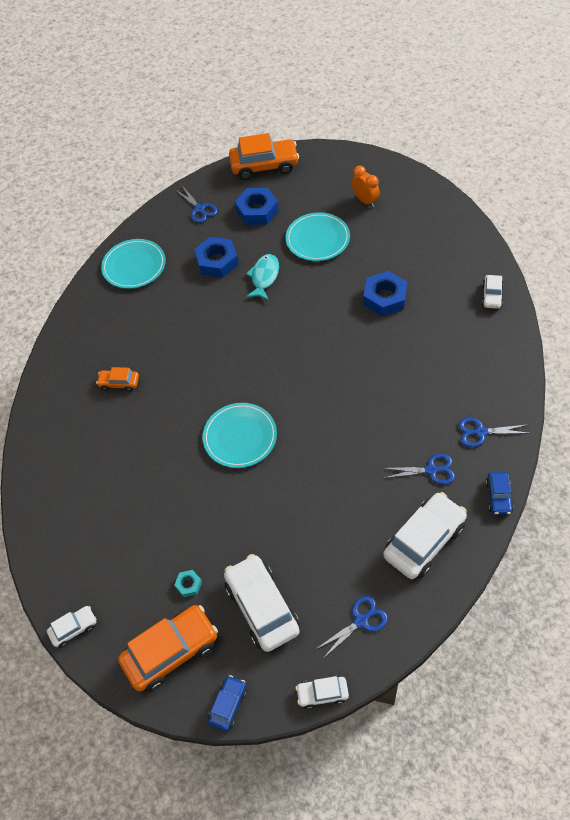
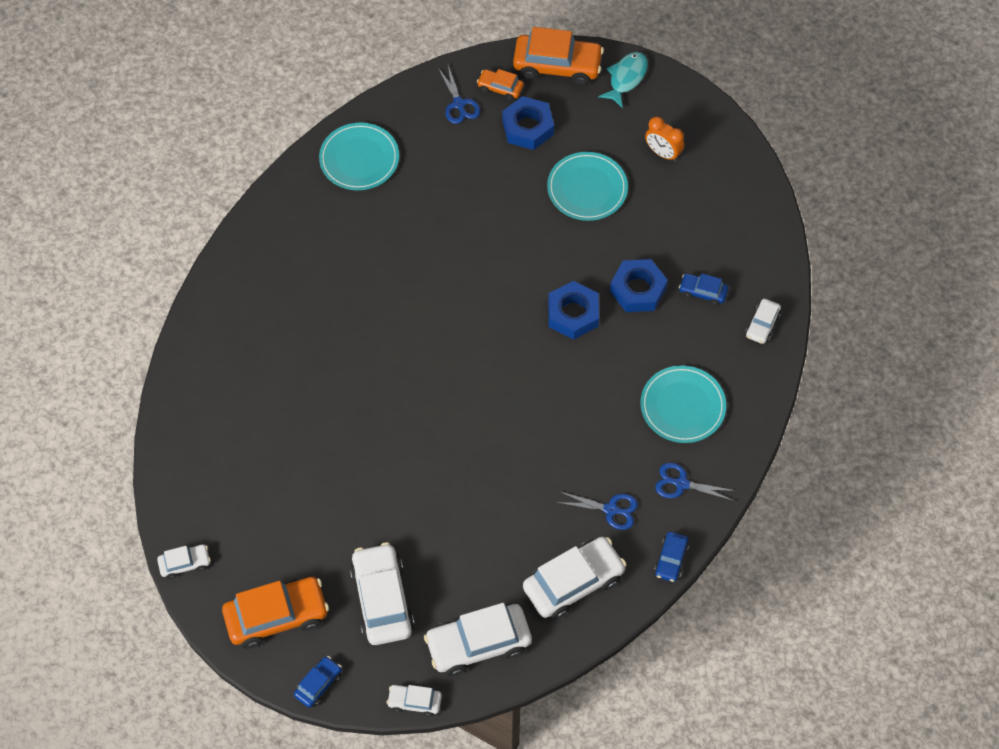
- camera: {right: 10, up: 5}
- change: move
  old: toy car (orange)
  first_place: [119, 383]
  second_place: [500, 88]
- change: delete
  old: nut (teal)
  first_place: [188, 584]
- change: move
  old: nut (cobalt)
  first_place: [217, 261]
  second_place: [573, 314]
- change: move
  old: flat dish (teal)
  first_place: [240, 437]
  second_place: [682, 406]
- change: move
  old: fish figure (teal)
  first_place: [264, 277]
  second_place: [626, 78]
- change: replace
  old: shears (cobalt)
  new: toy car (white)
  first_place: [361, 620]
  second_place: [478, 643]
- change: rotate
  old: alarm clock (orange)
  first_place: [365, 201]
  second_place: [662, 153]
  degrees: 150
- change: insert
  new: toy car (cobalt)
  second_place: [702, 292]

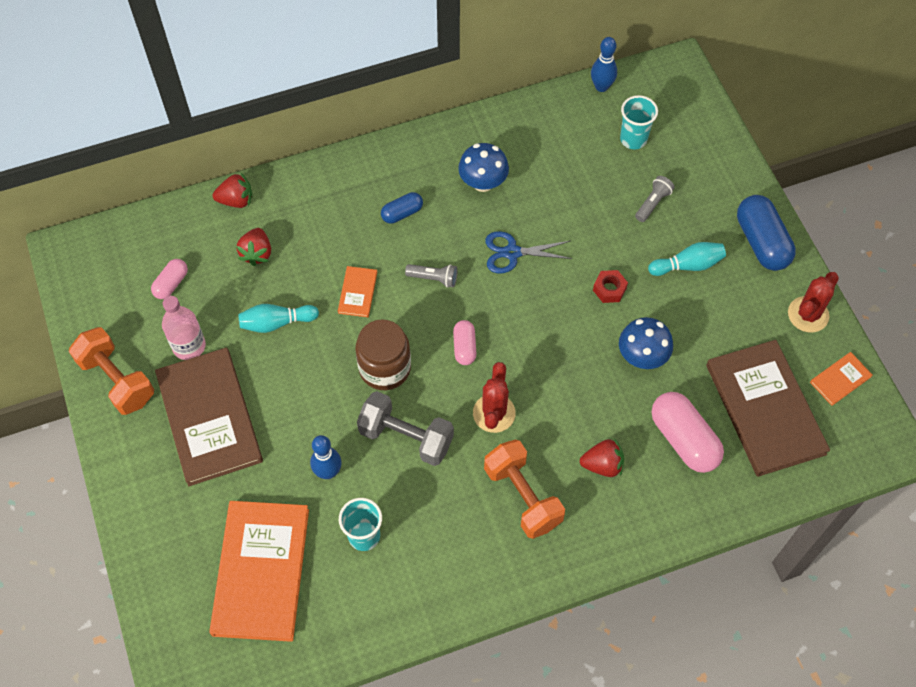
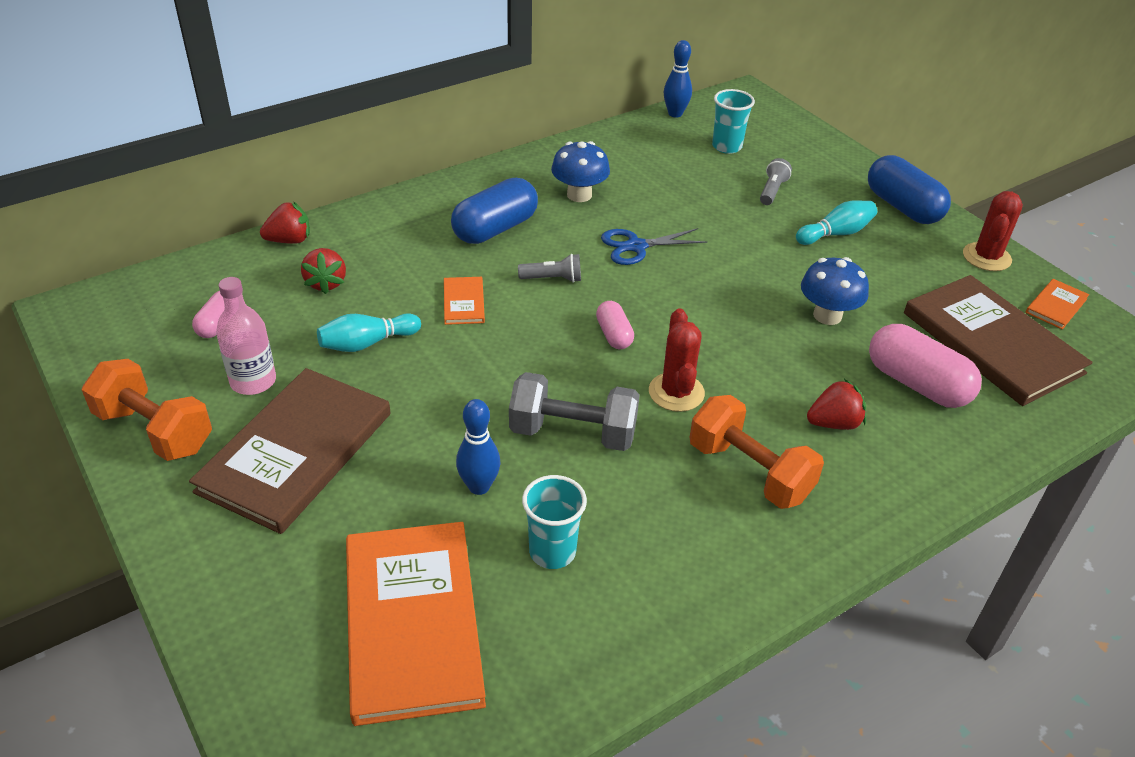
- camera: {right: -15, up: -20}
- change: rotate
  old: book (brown)
  first_place: [209, 417]
  second_place: [296, 452]
  degrees: 60
- change: delete
  old: jam jar (brown)
  first_place: [385, 368]
- change: resize
  old: pill shape (cobalt)
  first_place: [402, 213]
  second_place: [495, 229]
  factor: 1.82
- change: delete
  old: nut (scarlet)
  first_place: [609, 289]

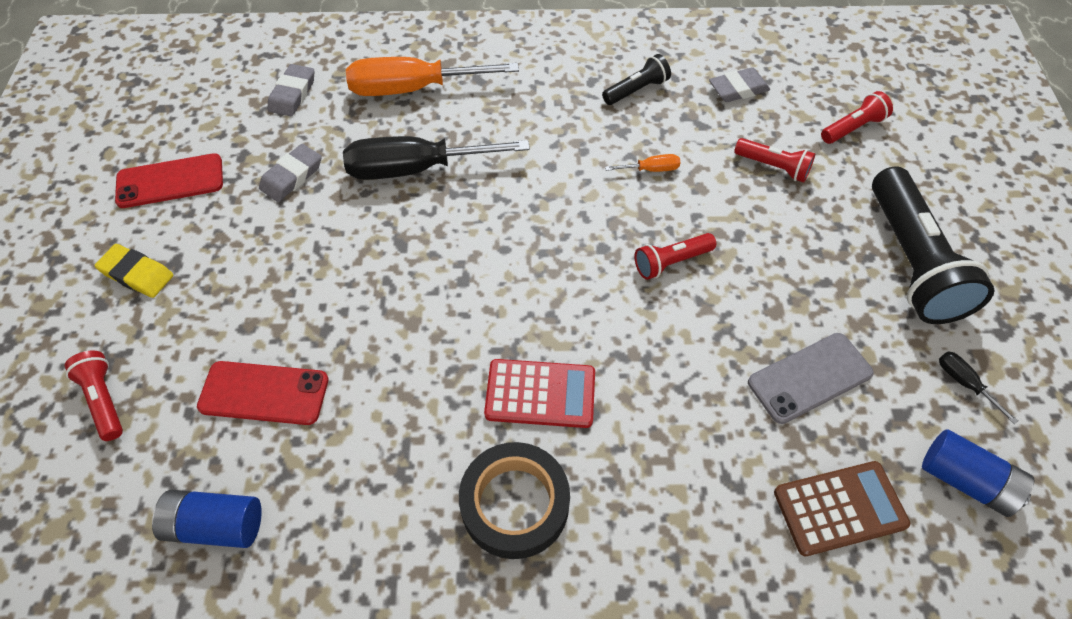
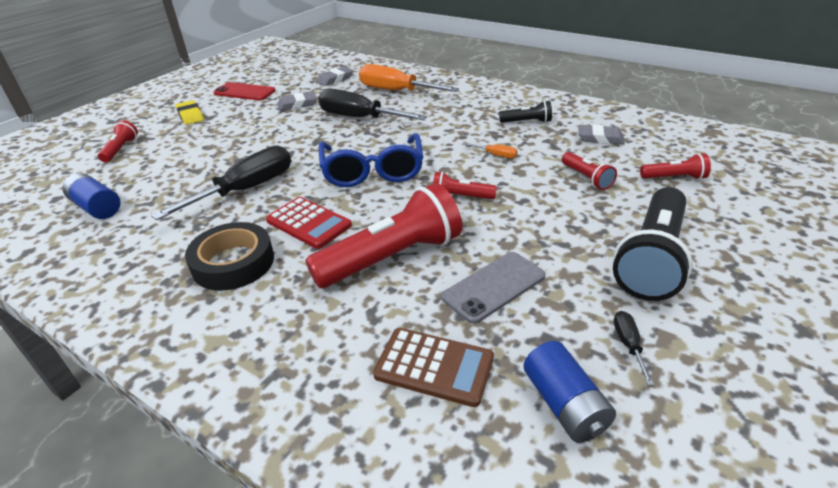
- camera: {right: 35, up: -20}
- change: delete
  old: mobile phone (scarlet)
  first_place: [264, 393]
- change: rotate
  old: mobile phone (gray)
  first_place: [810, 378]
  second_place: [494, 287]
  degrees: -45
- change: insert
  new: flat screwdriver (jet-black)
  second_place: [245, 190]
- change: insert
  new: flashlight (scarlet)
  second_place: [392, 257]
- change: insert
  new: glasses (cobalt)
  second_place: [372, 171]

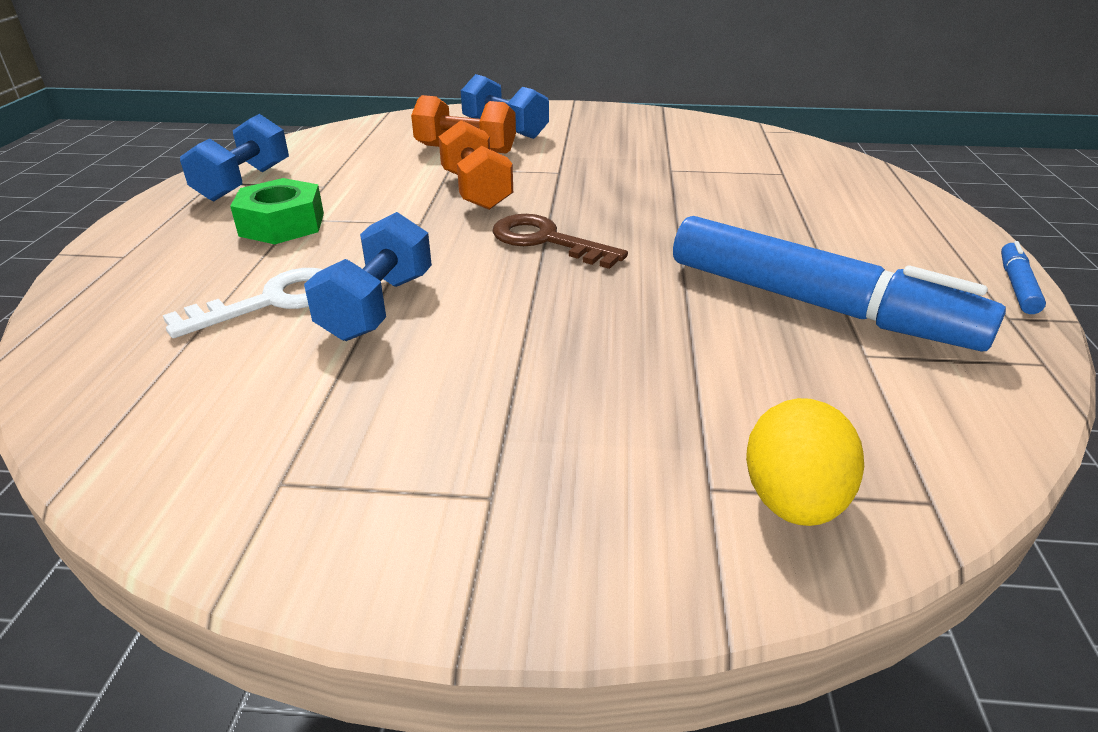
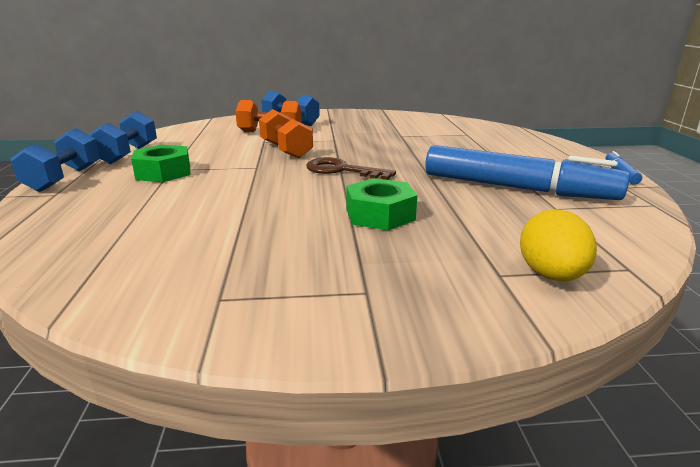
- camera: {right: -10, up: -10}
- change: delete
  old: door key (white)
  first_place: [271, 302]
- change: move
  old: hand weight (cobalt)
  first_place: [377, 306]
  second_place: [64, 179]
- change: insert
  new: nut (emerald)
  second_place: [380, 215]

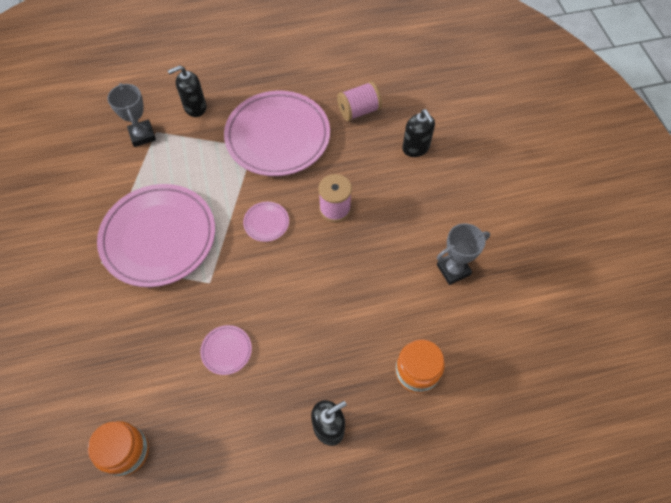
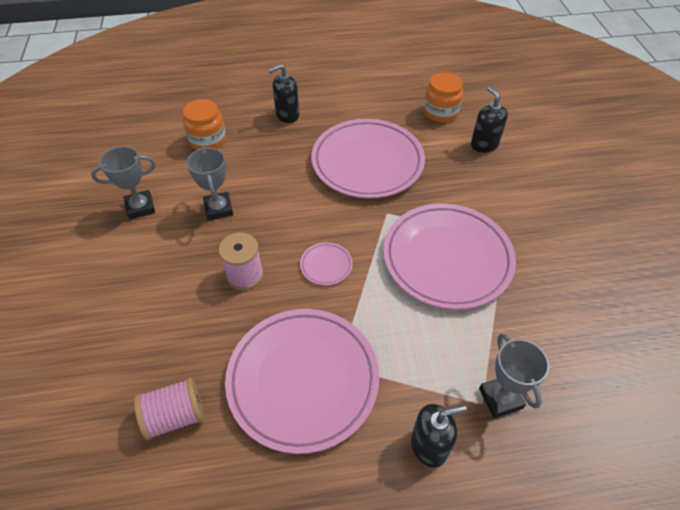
- camera: {right: -175, up: -10}
- change: resize
  old: flat dish (rosy)
  first_place: [226, 350]
  second_place: [367, 162]
  factor: 2.49
- change: move
  old: soap dispenser (jet-black)
  first_place: [416, 148]
  second_place: [484, 144]
- change: insert
  new: trophy (gray)
  second_place: [218, 209]

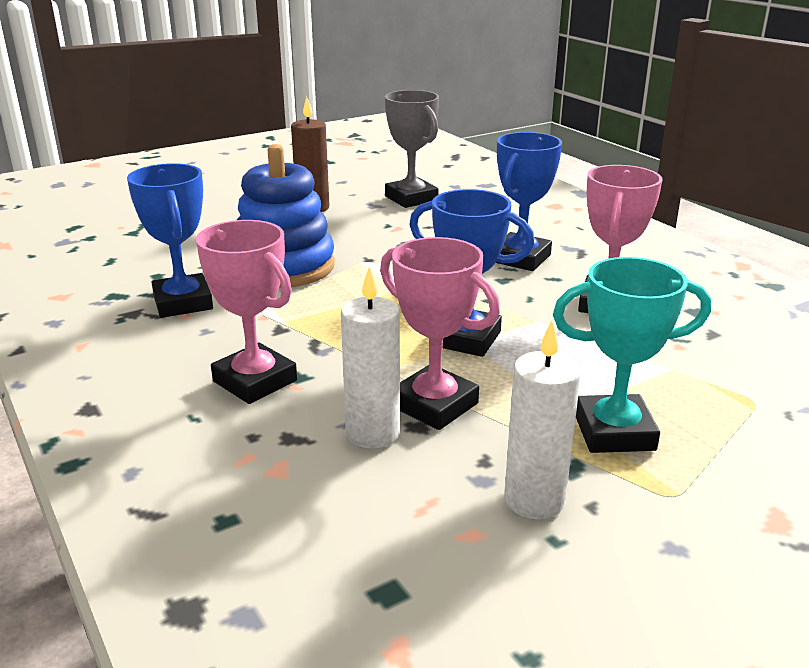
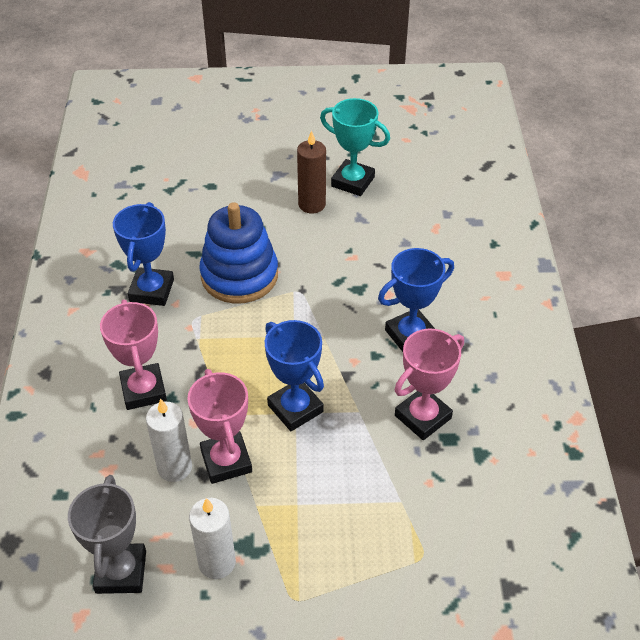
- camera: {right: 30, up: 20}
- change: move
  old: trophy (gray)
  first_place: [411, 198]
  second_place: [121, 572]
- change: move
  old: trophy (teal)
  first_place: [614, 432]
  second_place: [353, 182]

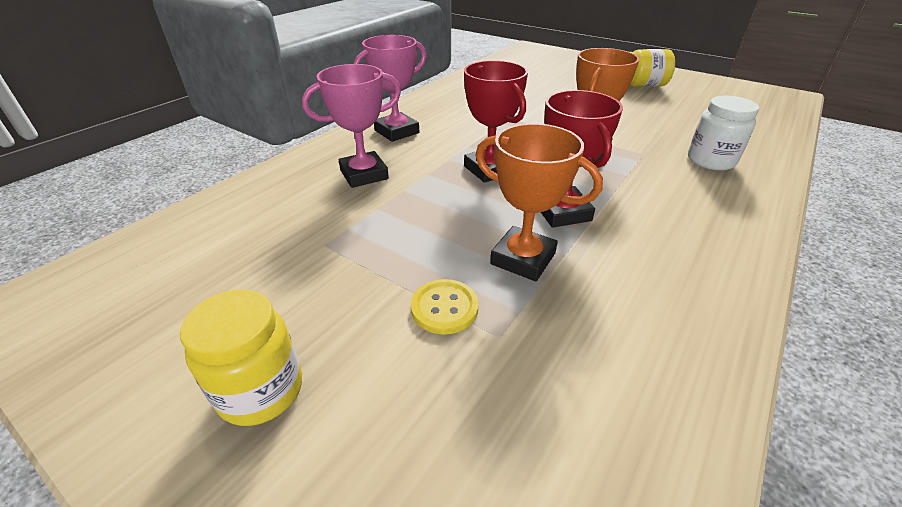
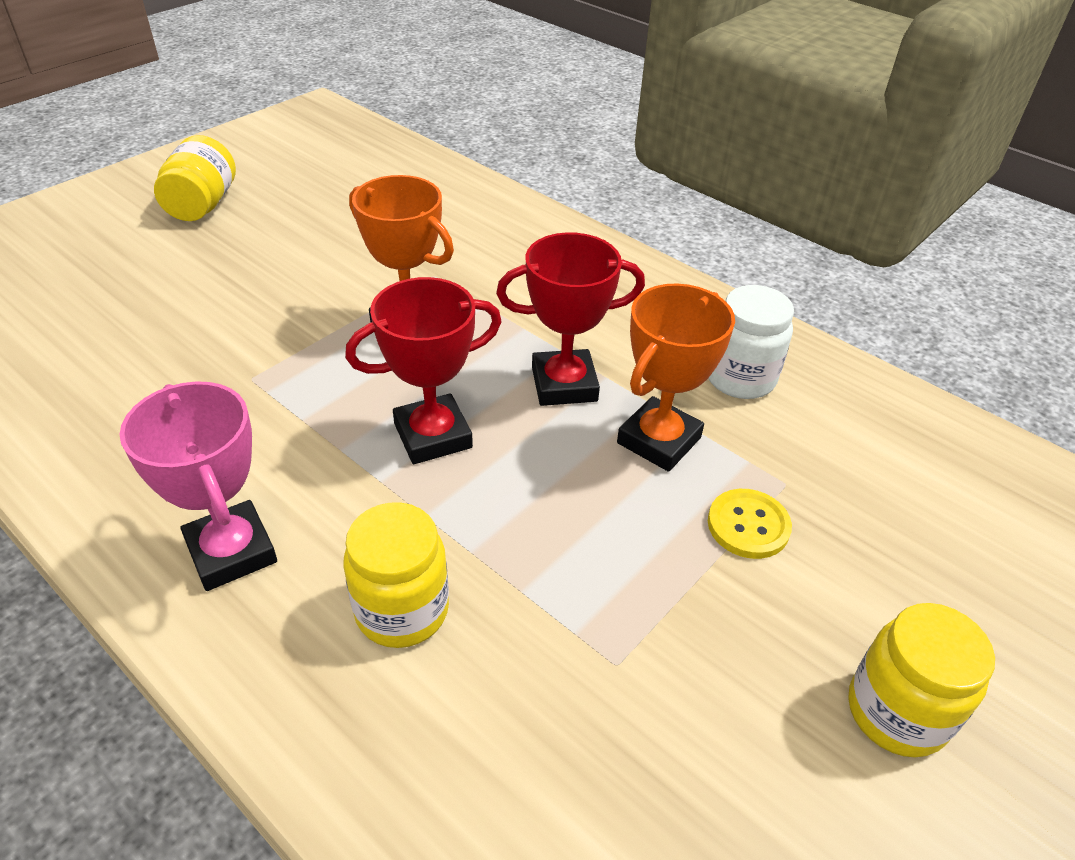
- camera: {right: -85, up: 5}
- change: replace
  old: trophy (rosy)
  new: jam jar (golden)
  first_place: [364, 174]
  second_place: [402, 610]
- change: move
  old: jam jar (white)
  first_place: [710, 161]
  second_place: [740, 378]

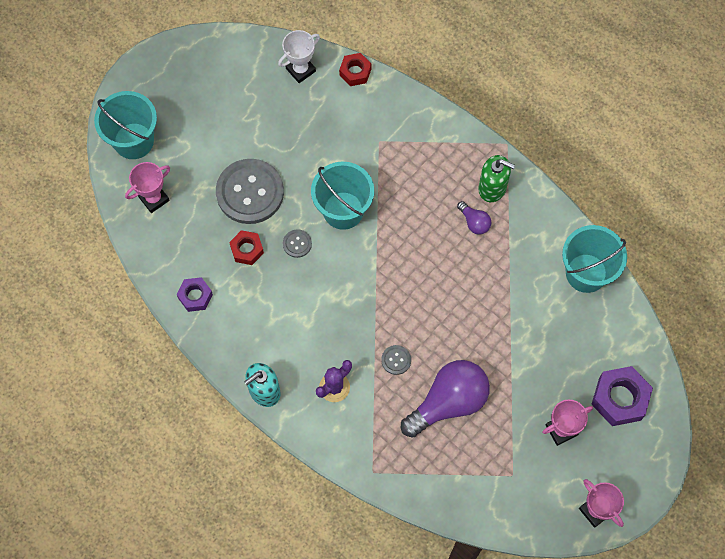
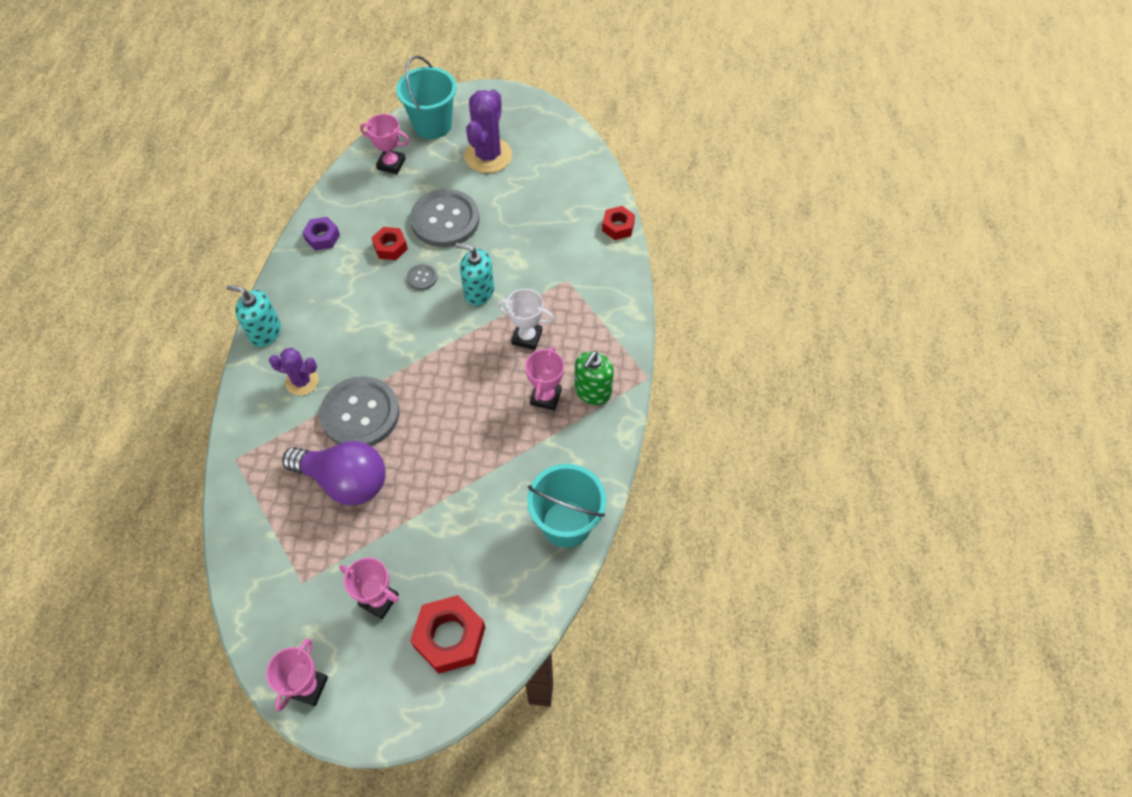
- camera: {right: 55, up: -10}
- change: move
  old: trophy (white)
  first_place: [300, 70]
  second_place: [527, 337]
- change: replace
  old: bucket (teal)
  new: soap dispenser (teal)
  first_place: [343, 210]
  second_place: [479, 292]
- change: resize
  old: button (gray)
  first_place: [396, 360]
  second_place: [360, 414]
  factor: 2.37
- change: replace
  old: bulb (royal purple)
  new: trophy (rosy)
  first_place: [474, 222]
  second_place: [545, 397]
- change: rotate
  old: soap dispenser (emerald)
  first_place: [492, 188]
  second_place: [592, 391]
  degrees: 45
- change: recolor
  old: nut (royal purple)
  new: nut (scarlet)
  first_place: [620, 398]
  second_place: [450, 637]
- change: insert
  new: cactus (royal purple)
  second_place: [488, 156]

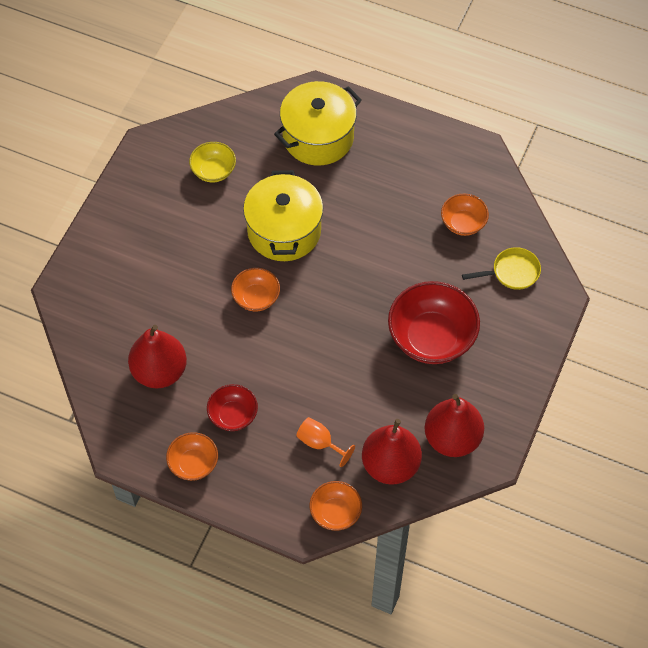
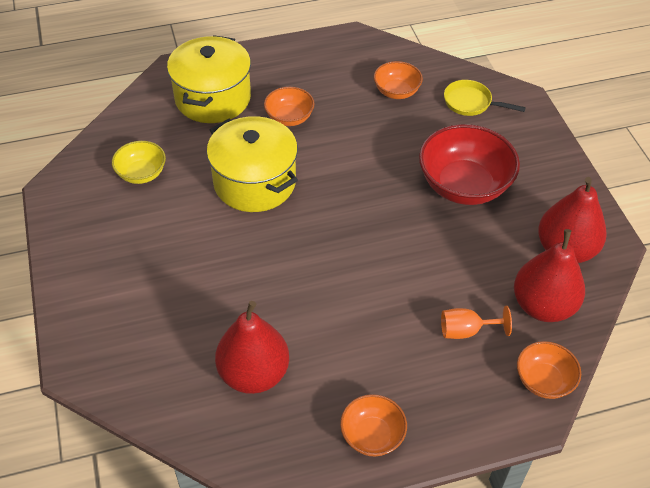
- camera: {right: -40, up: -10}
- change: delete
  old: serving bowl (scarlet)
  first_place: [233, 415]
- change: move
  old: serving bowl (orange)
  first_place: [256, 298]
  second_place: [289, 118]
- change: rotate
  old: frying pan (golden)
  first_place: [512, 272]
  second_place: [470, 103]
  degrees: -105

